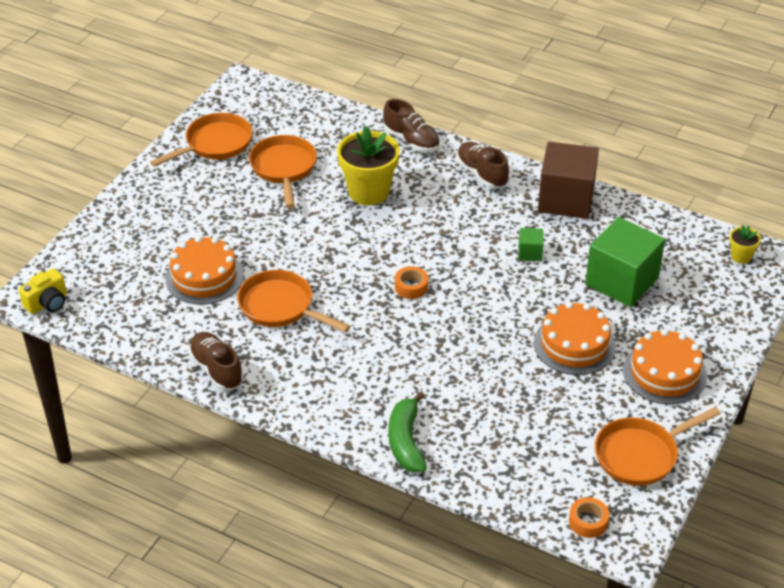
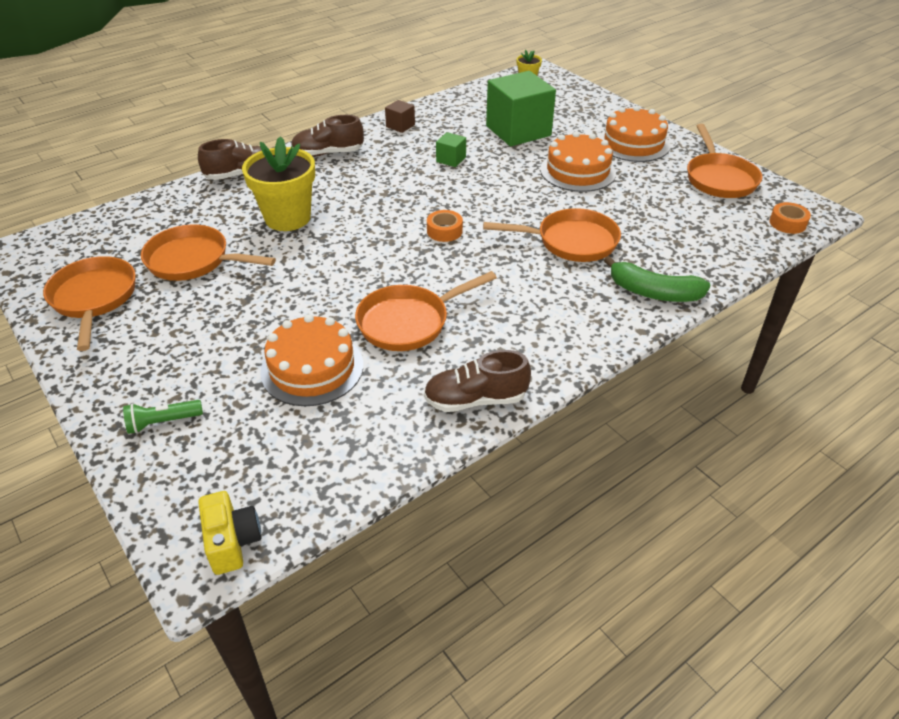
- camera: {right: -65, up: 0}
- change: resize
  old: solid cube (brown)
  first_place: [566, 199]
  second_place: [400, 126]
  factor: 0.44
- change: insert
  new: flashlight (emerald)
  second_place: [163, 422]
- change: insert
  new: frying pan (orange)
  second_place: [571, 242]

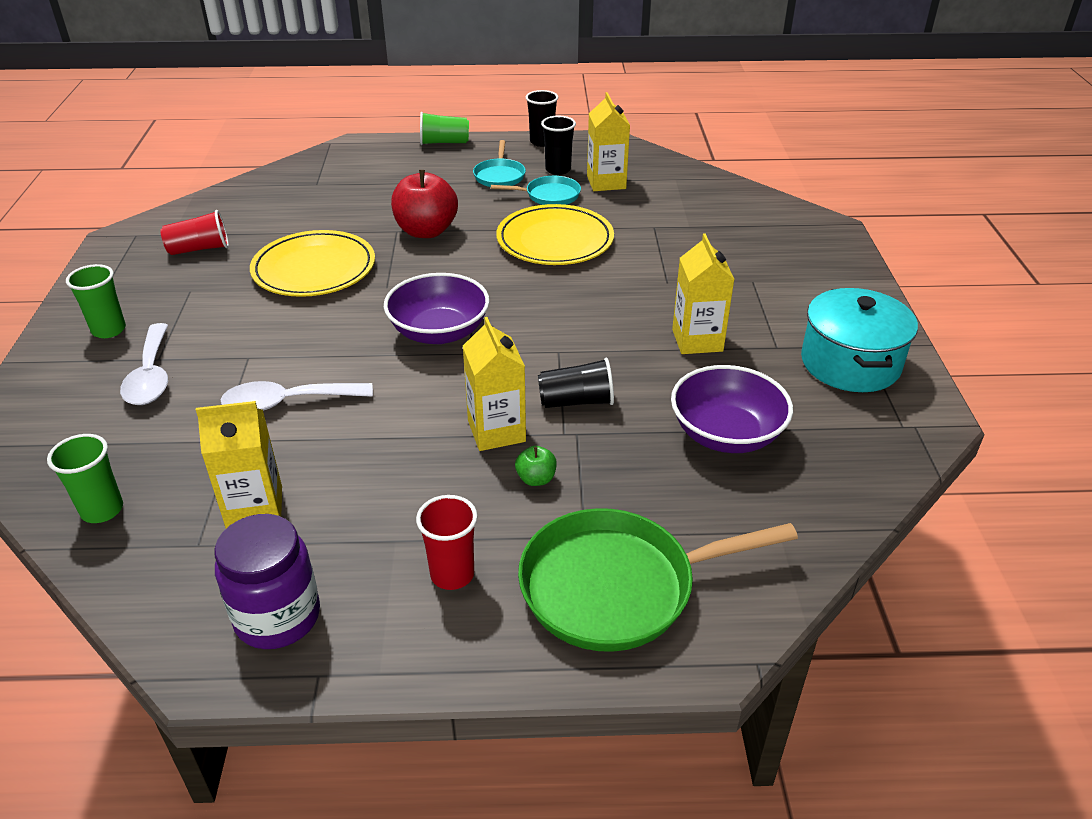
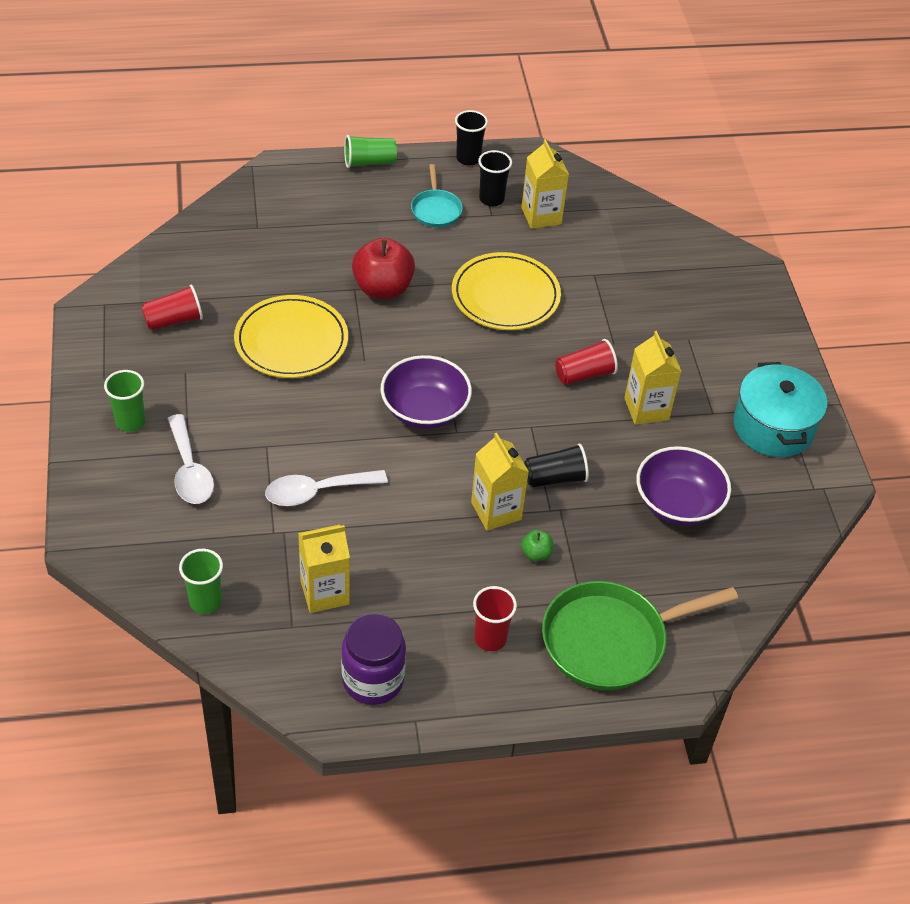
- camera: {right: -10, up: 10}
- change: delete
  old: frying pan (teal)
  first_place: [549, 196]
- change: insert
  new: tumbler (scarlet)
  second_place: [584, 374]

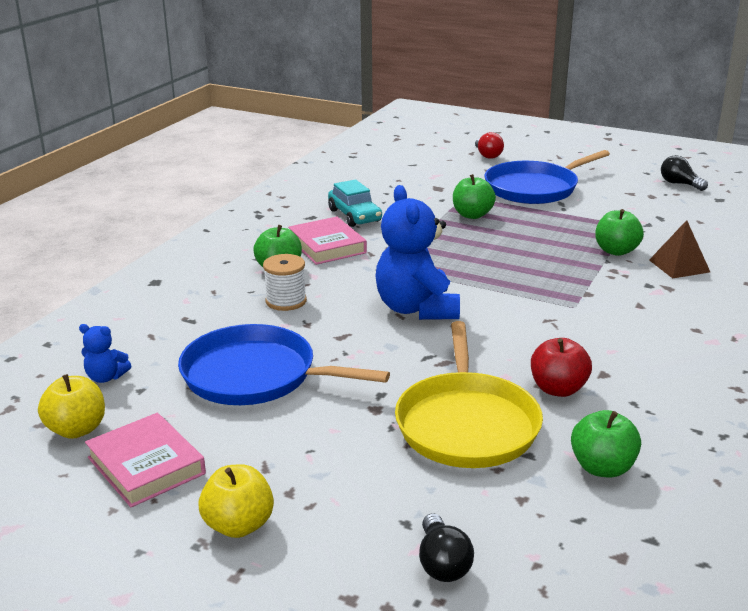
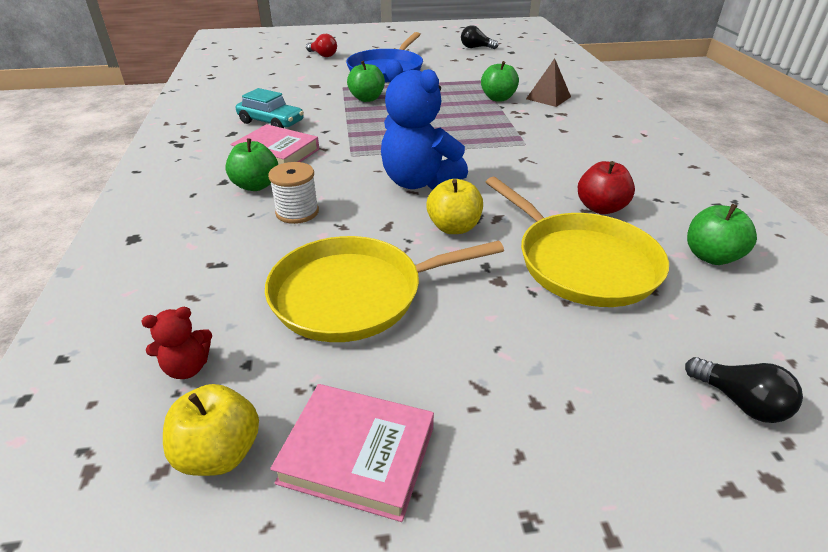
- camera: {right: -35, up: 10}
- change: recolor
  old: teddy bear (cobalt)
  new: teddy bear (scarlet)
  first_place: [106, 377]
  second_place: [187, 367]
- change: recolor
  old: frying pan (cobalt)
  new: frying pan (golden)
  first_place: [255, 375]
  second_place: [354, 294]
- change: move
  old: apple fruit (golden)
  first_place: [238, 525]
  second_place: [454, 227]

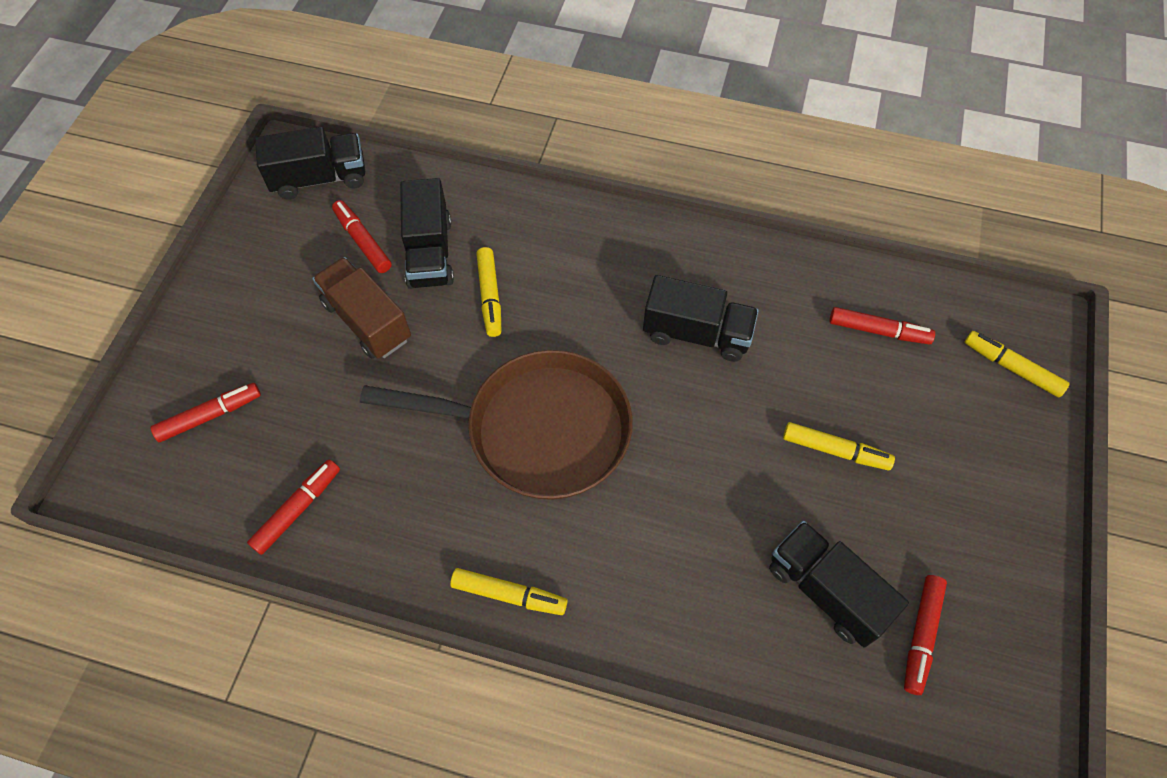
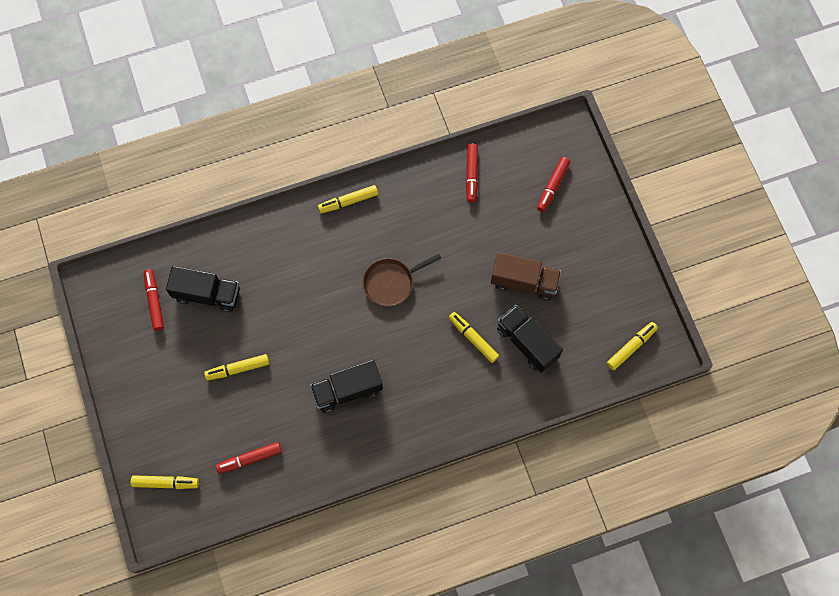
- camera: {right: 145, up: 10}
- change: replace
  old: truck (jet-black)
  new: marker pen (golden)
  first_place: [320, 179]
  second_place: [631, 347]
- change: delete
  old: marker pen (scarlet)
  first_place: [363, 241]
- change: resize
  old: frying pan (brown)
  first_place: [538, 430]
  second_place: [391, 282]
  factor: 0.53

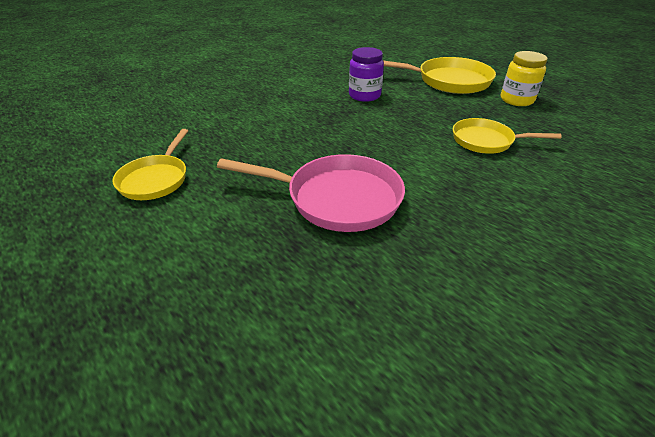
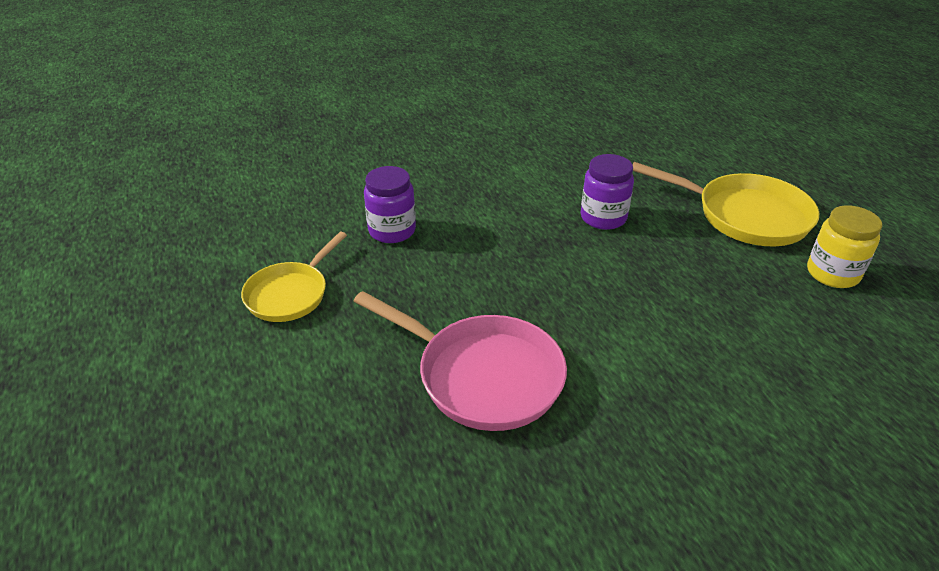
- camera: {right: 20, up: 0}
- change: delete
  old: frying pan (golden)
  first_place: [486, 141]
- change: insert
  new: jam jar (royal purple)
  second_place: [392, 231]

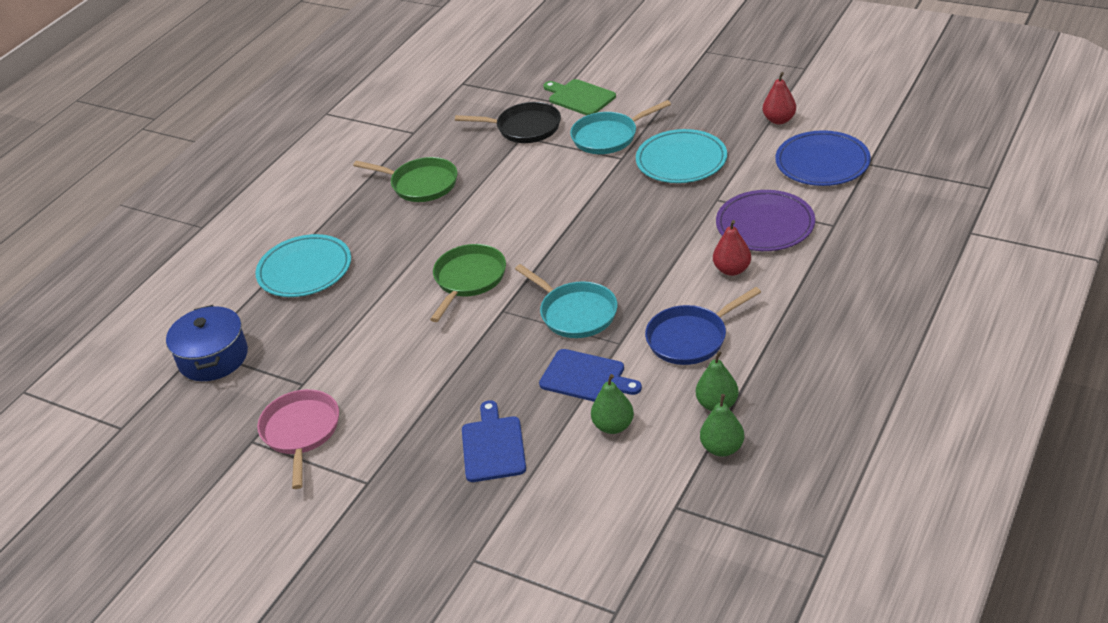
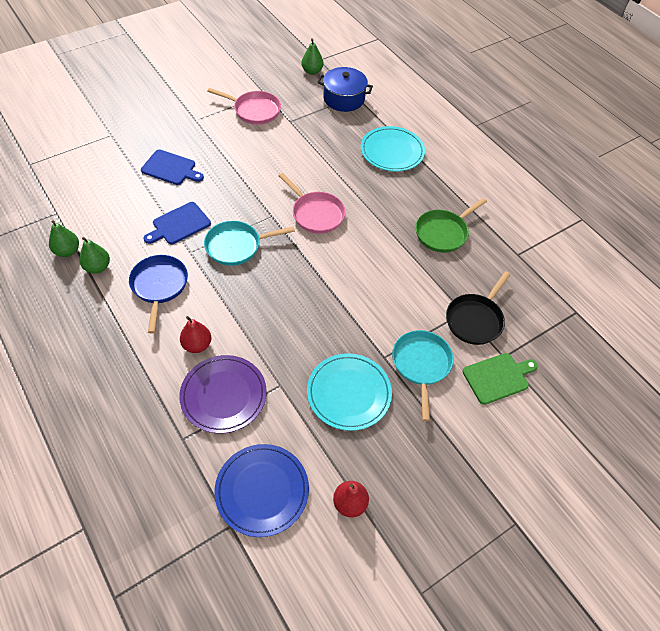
- camera: {right: 110, up: 15}
- change: recolor
  old: frying pan (emerald)
  new: frying pan (rosy)
  first_place: [468, 279]
  second_place: [316, 214]
- change: move
  old: pear (emerald)
  first_place: [613, 426]
  second_place: [312, 71]

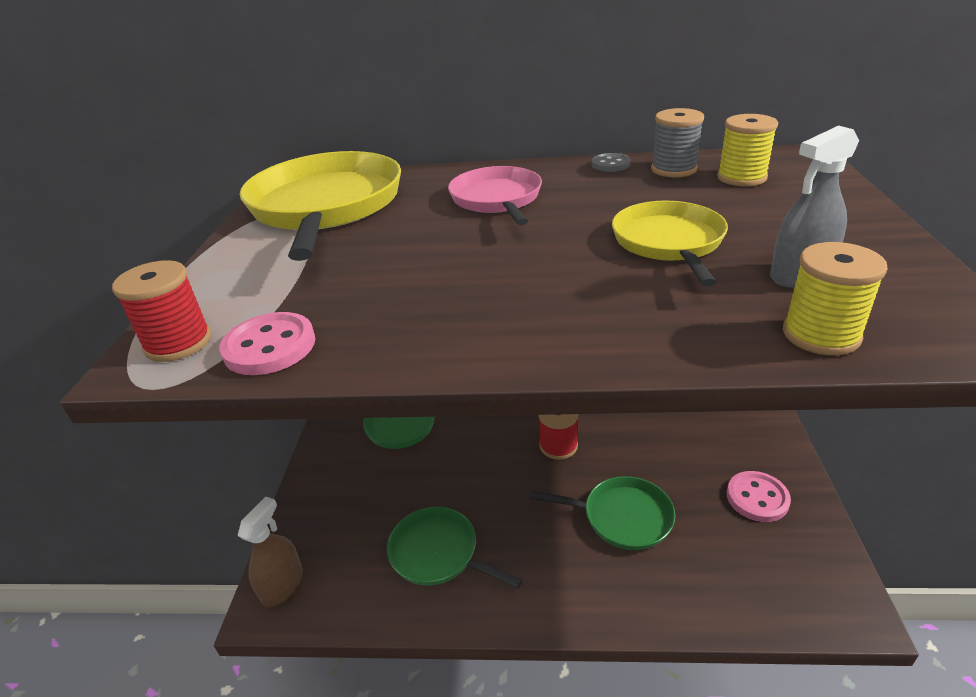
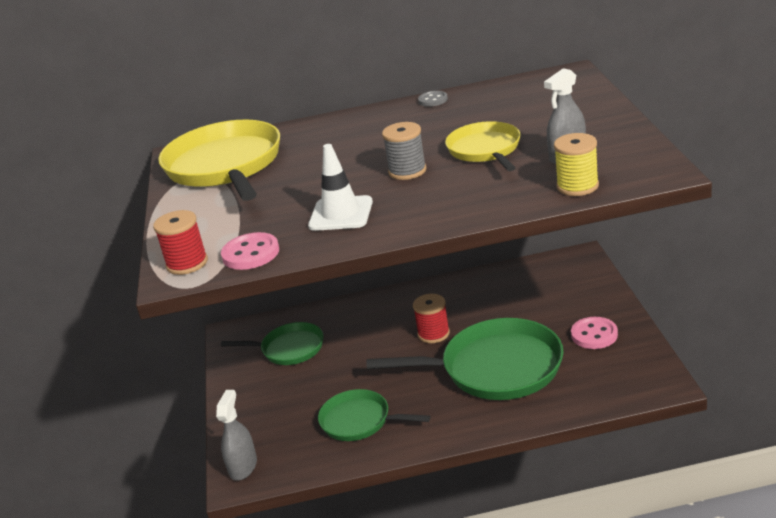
- camera: {right: -10, up: -5}
- change: recolor
  old: sprayer (brown)
  new: sprayer (gray)
  first_place: [282, 585]
  second_place: [243, 467]
- change: delete
  old: frying pan (rosy)
  first_place: [497, 199]
- change: resize
  old: frying pan (emerald)
  first_place: [622, 517]
  second_place: [495, 368]
  factor: 1.73
- change: move
  old: reel of thread (gray)
  first_place: [673, 169]
  second_place: [407, 171]
- change: delete
  old: reel of thread (golden)
  first_place: [741, 177]
- change: insert
  new: road cone (white)
  second_place: [341, 214]

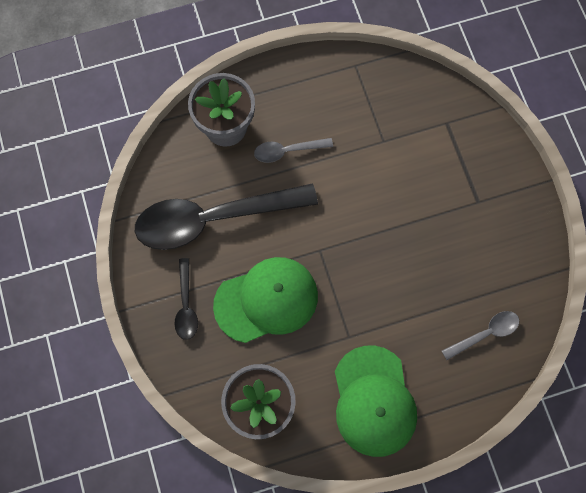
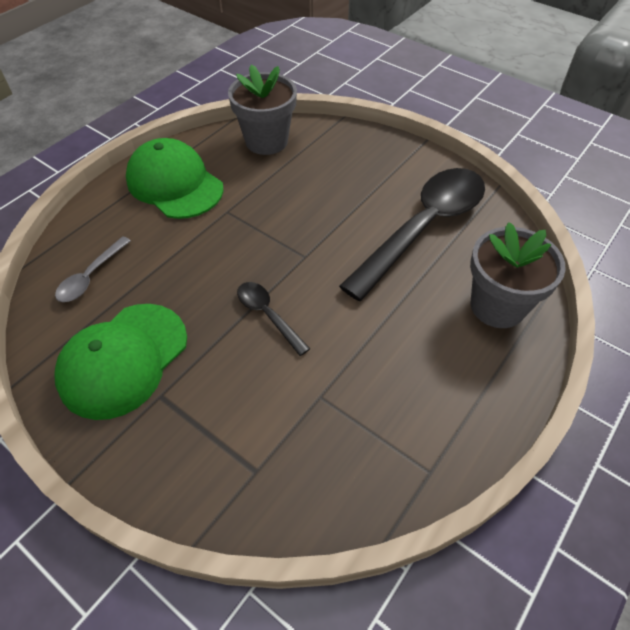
- camera: {right: 145, up: -20}
- change: move
  old: tablespoon (jet-black)
  first_place: [186, 305]
  second_place: [268, 315]
- change: move
  old: baseball cap (emerald)
  first_place: [266, 300]
  second_place: [123, 360]
- change: delete
  old: tablespoon (gray)
  first_place: [287, 151]

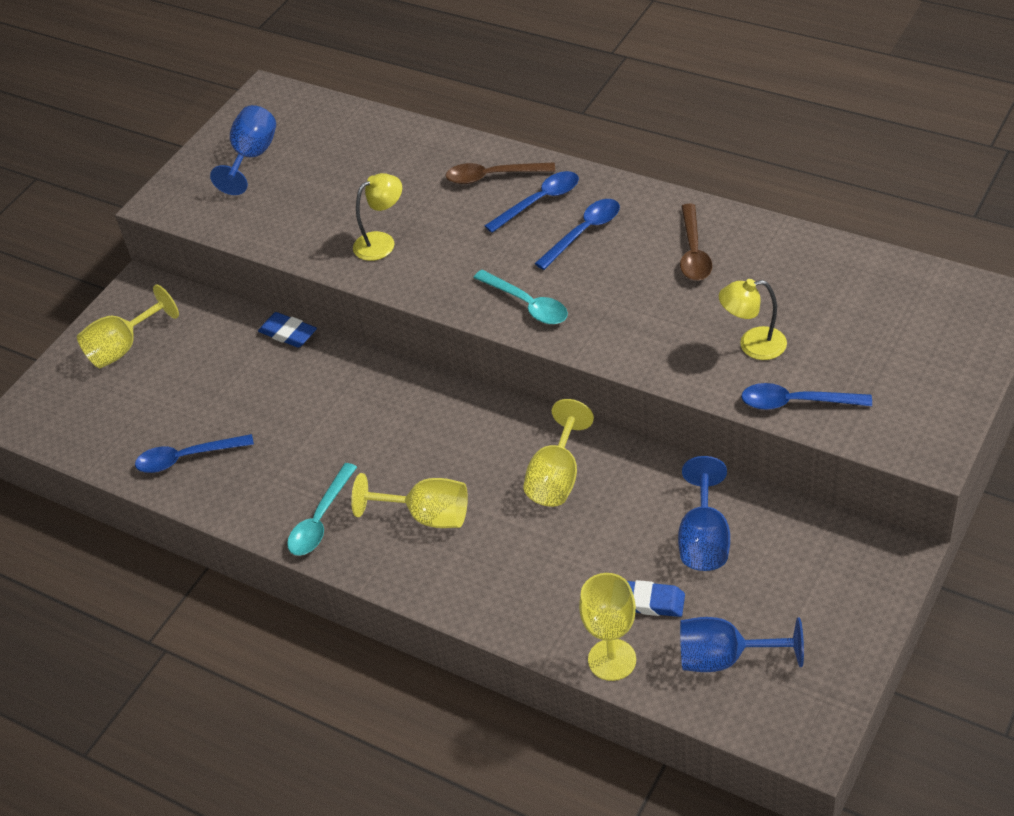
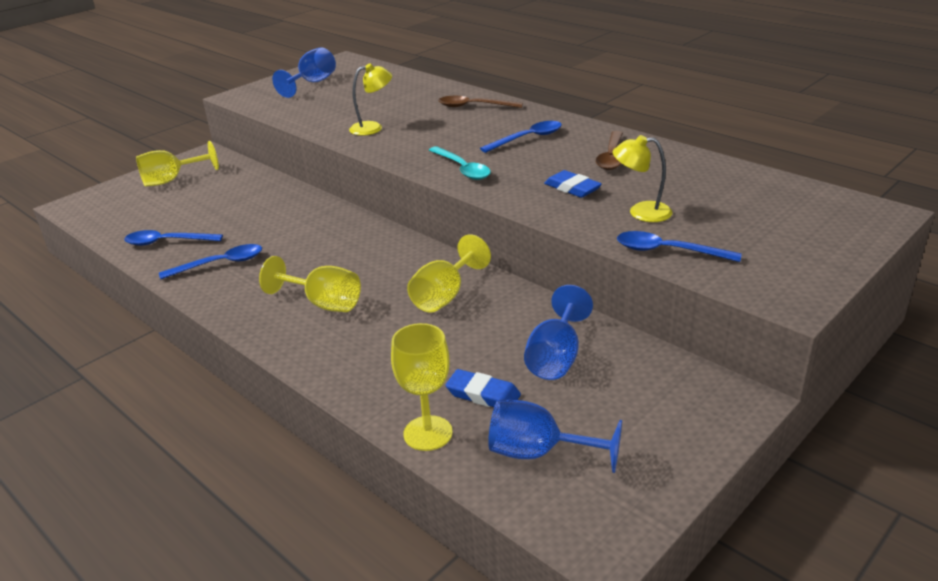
- camera: {right: 10, up: -15}
- change: move
  old: gum eraser (cobalt)
  first_place: [288, 333]
  second_place: [572, 188]
- change: delete
  old: tablespoon (teal)
  first_place: [320, 519]
- change: move
  old: tablespoon (cobalt)
  first_place: [539, 202]
  second_place: [220, 264]

